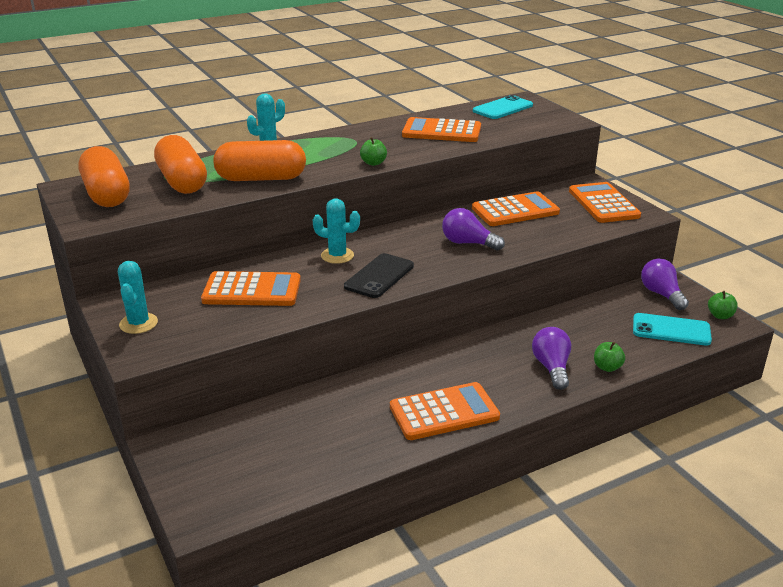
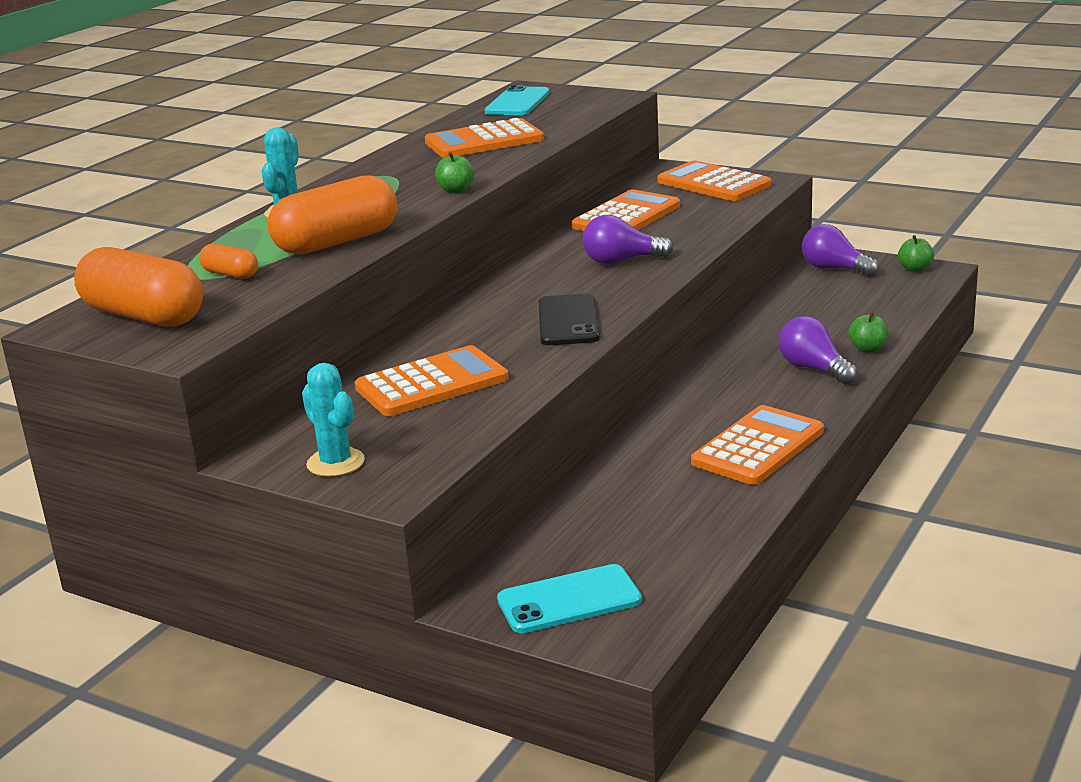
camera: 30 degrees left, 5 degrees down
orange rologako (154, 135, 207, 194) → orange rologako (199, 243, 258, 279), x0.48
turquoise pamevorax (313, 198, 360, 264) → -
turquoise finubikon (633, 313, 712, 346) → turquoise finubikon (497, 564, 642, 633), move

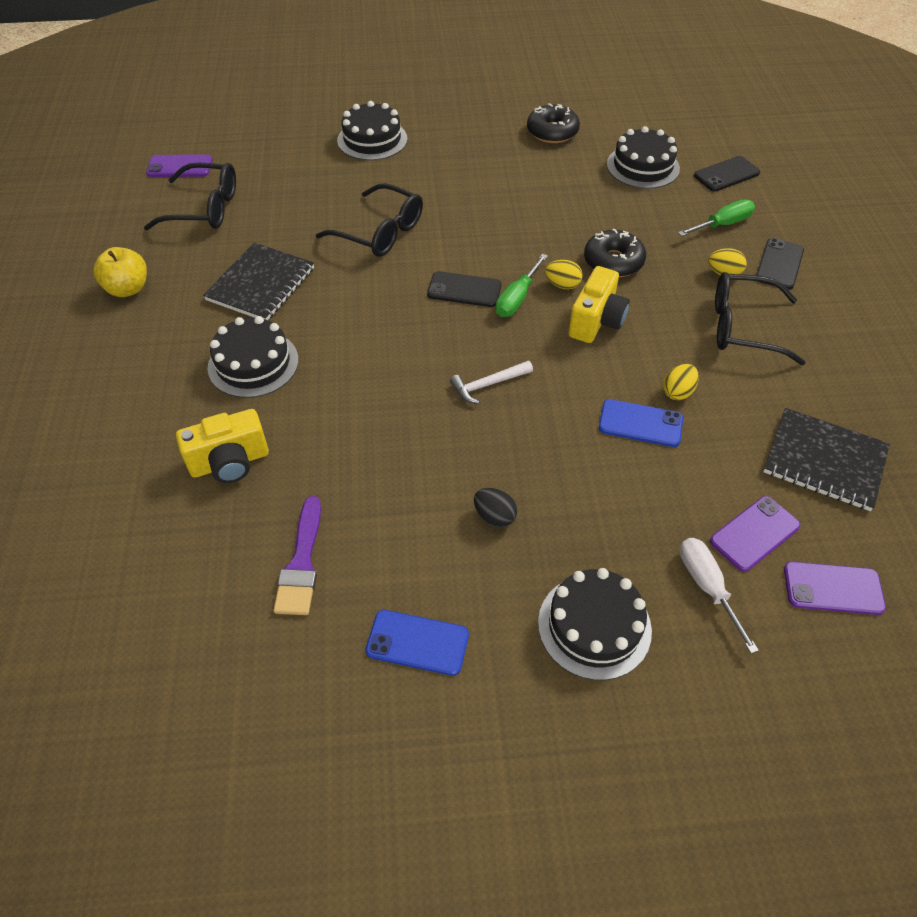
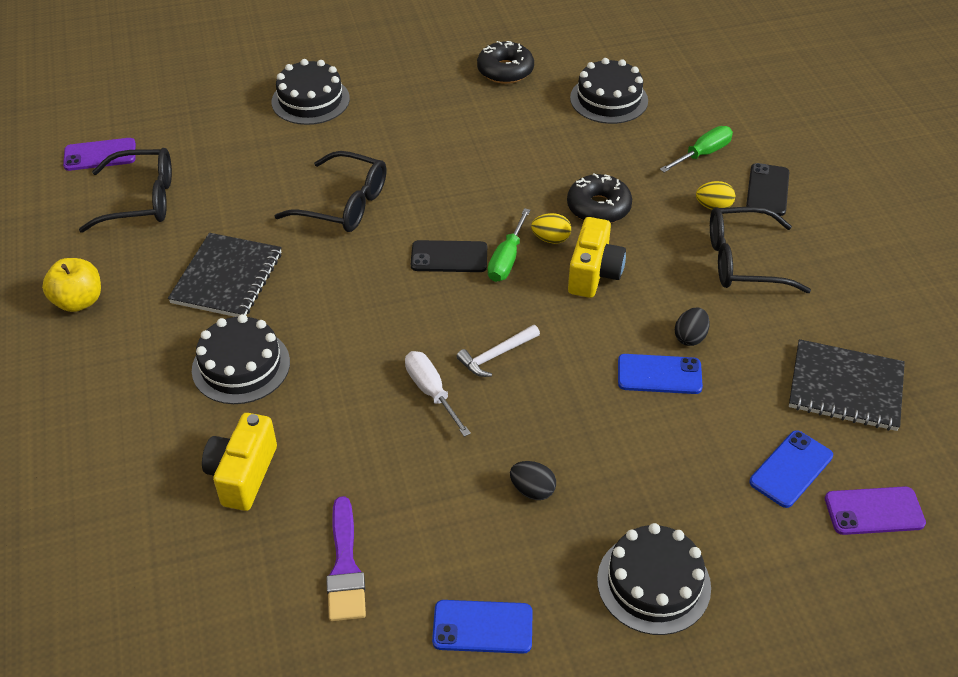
camera: 10 degrees left, 5 degrees down
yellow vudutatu (176, 409, 269, 483) → yellow vudutatu (202, 413, 277, 511), 135 degrees clockwise
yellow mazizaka (663, 364, 699, 400) → black mazizaka (675, 308, 710, 346)
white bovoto (680, 538, 759, 654) → white bovoto (405, 351, 471, 437), move
black finubikon (694, 156, 760, 192) → -
purple finubikon (710, 496, 800, 572) → blue finubikon (749, 430, 833, 508)

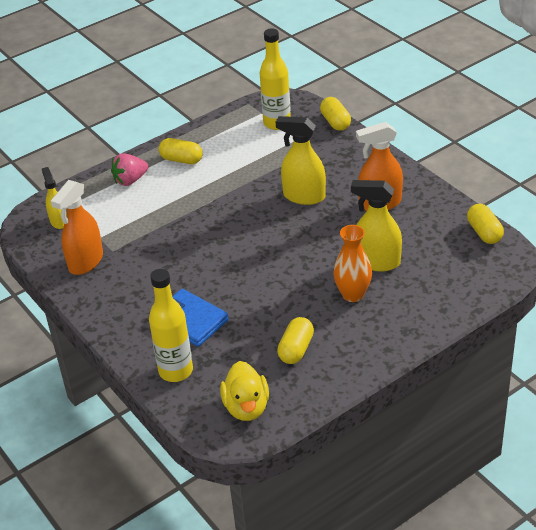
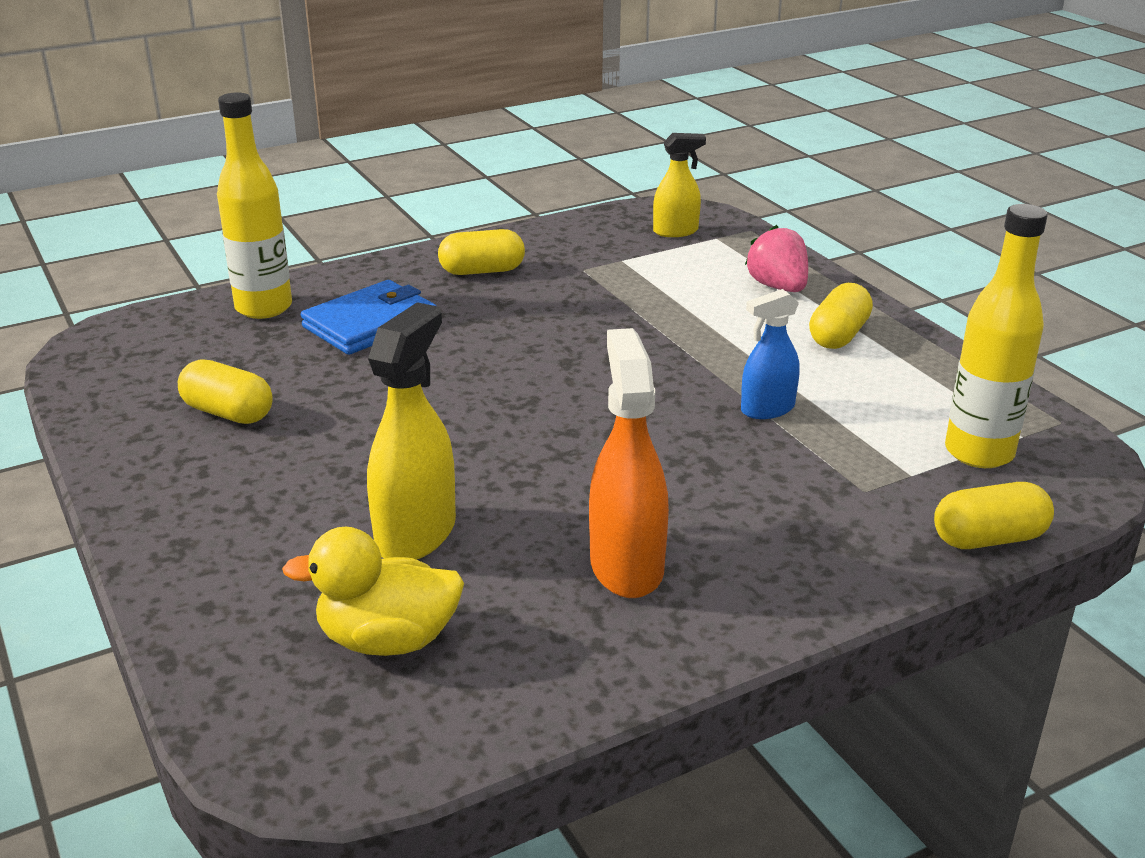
camera: 95 degrees right, 10 degrees down
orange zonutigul (51, 180, 103, 275) → -
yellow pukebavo (220, 361, 269, 421) → yellow pukebavo (282, 527, 464, 656), move
yellow zonutigul (276, 116, 326, 205) → -
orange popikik (333, 225, 372, 302) → -
yellow rologako (467, 203, 504, 244) → yellow rologako (438, 229, 525, 275), move
- → blue zonutigul (741, 289, 800, 419)

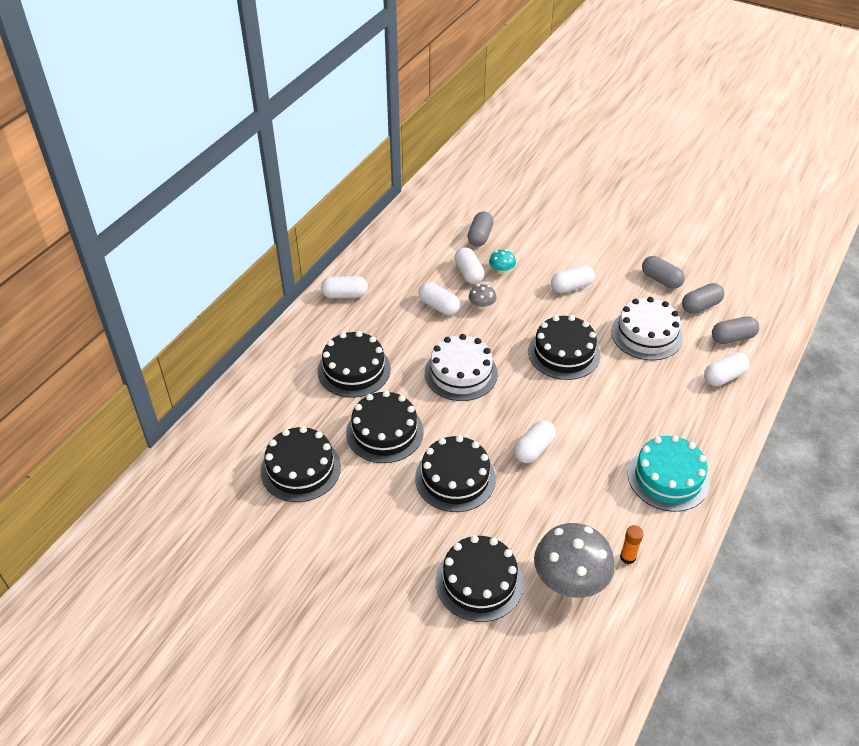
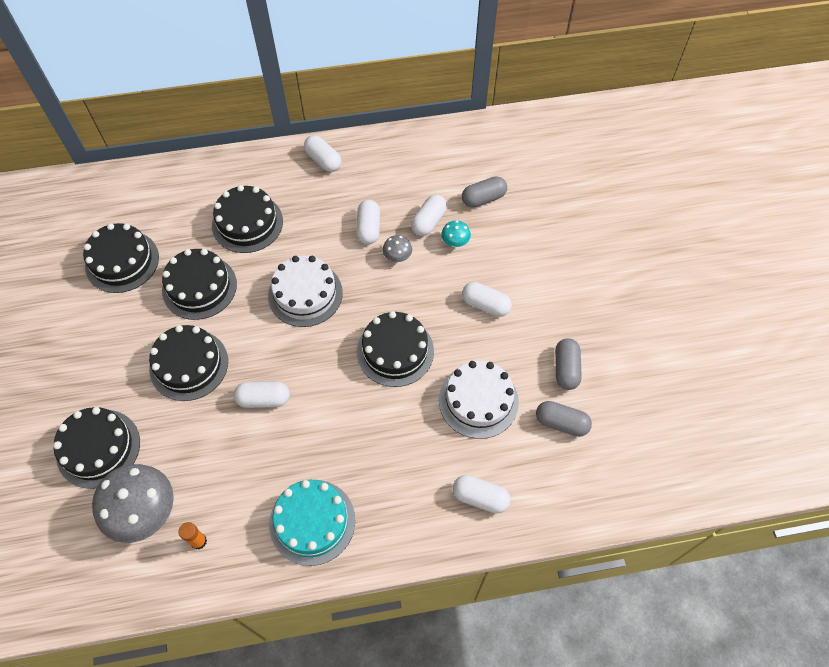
camera: 50 degrees right, 15 degrees up
grey rologako (712, 316, 759, 344) → -

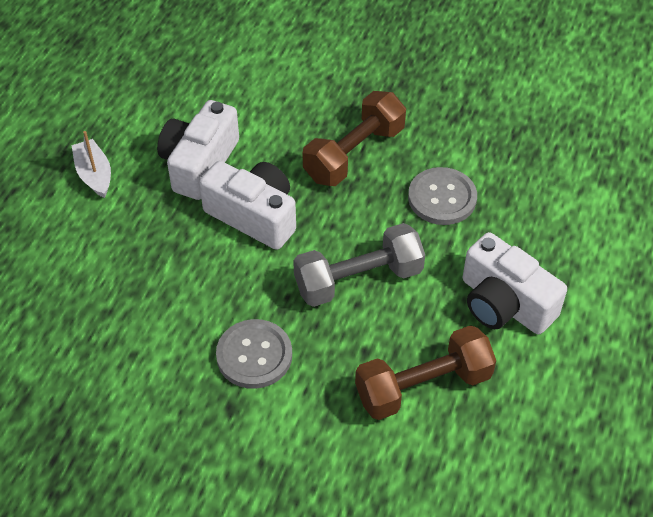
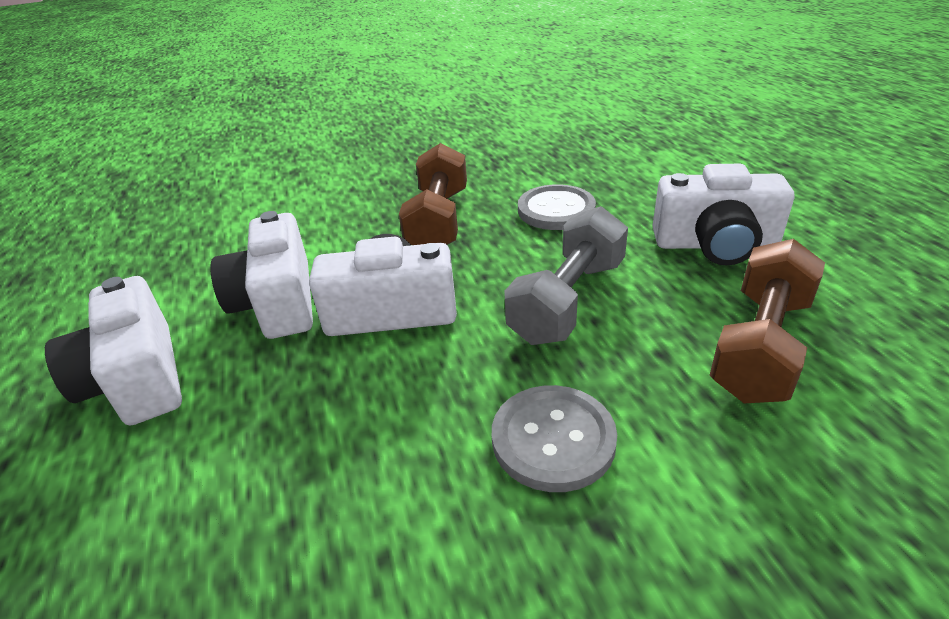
camera: 35 degrees left, 15 degrees down
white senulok (72, 131, 111, 198) → white vudutatu (45, 276, 182, 425)

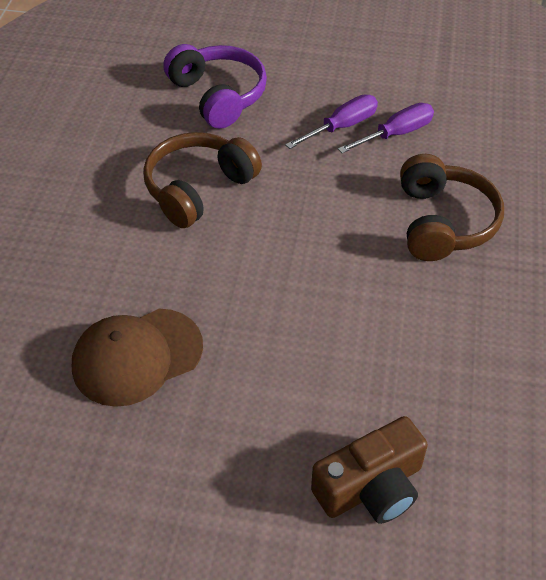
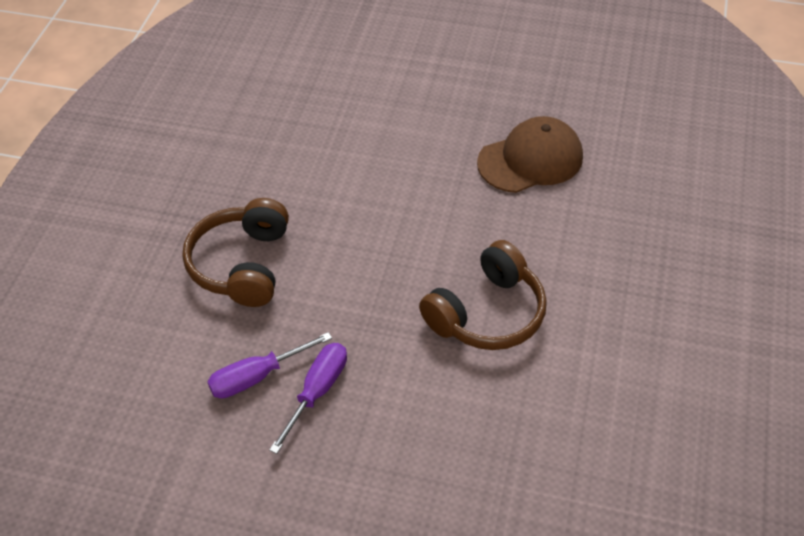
camera: 175 degrees left, 0 degrees up
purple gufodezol (163, 44, 267, 129) → -
purple bovoto (285, 94, 378, 149) → purple bovoto (269, 343, 347, 454), 150 degrees clockwise
brown vudutatu (311, 416, 428, 524) → -

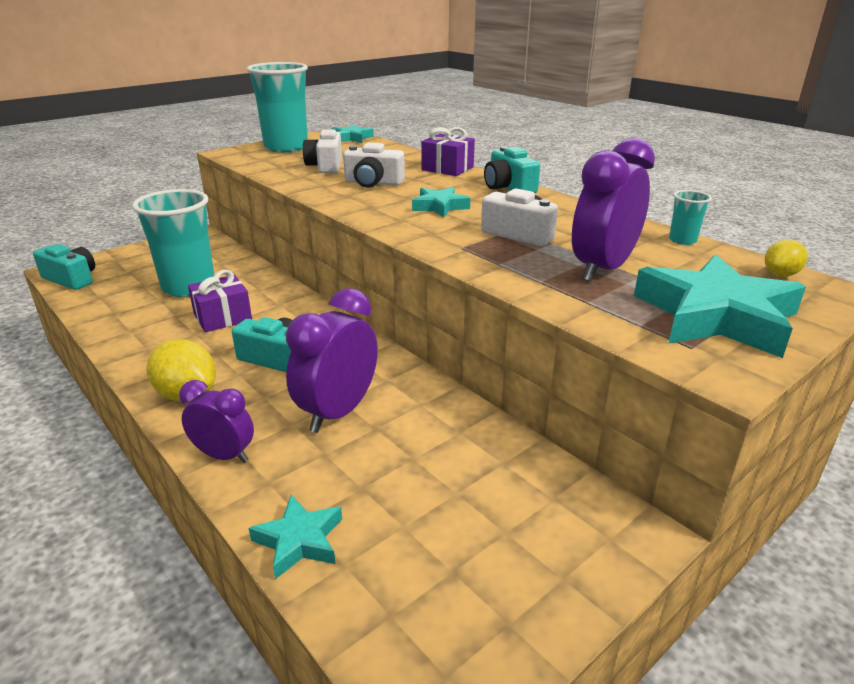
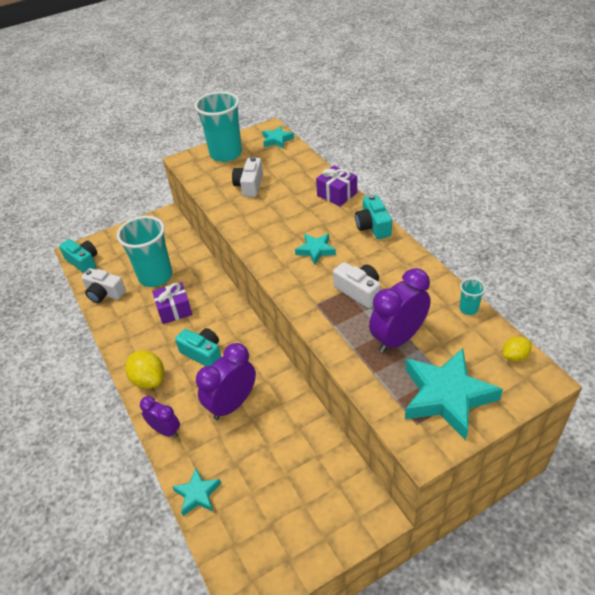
camera: 15 degrees right, 15 degrees up
white vudutatu (343, 142, 405, 188) → white vudutatu (81, 268, 126, 303), move

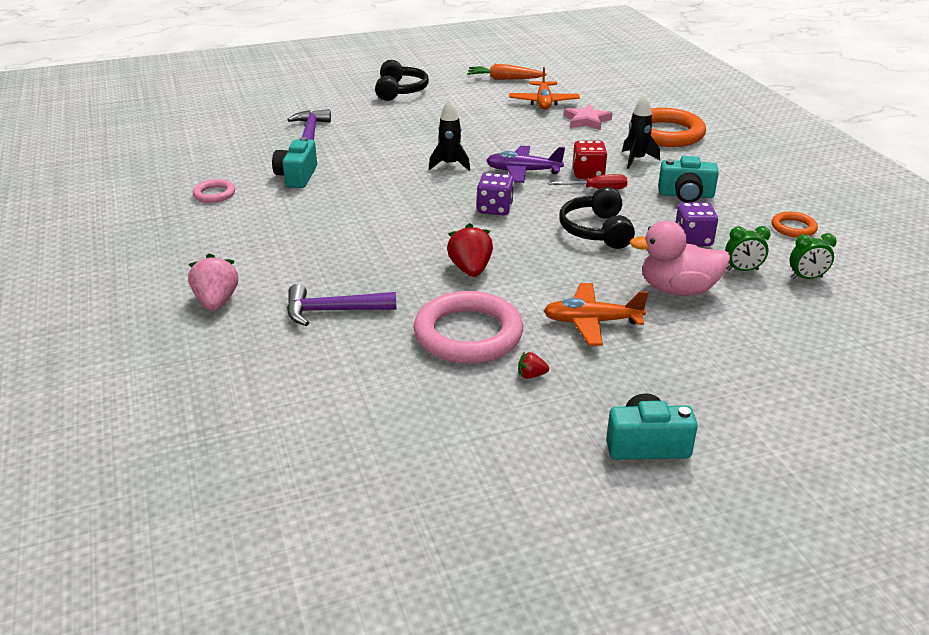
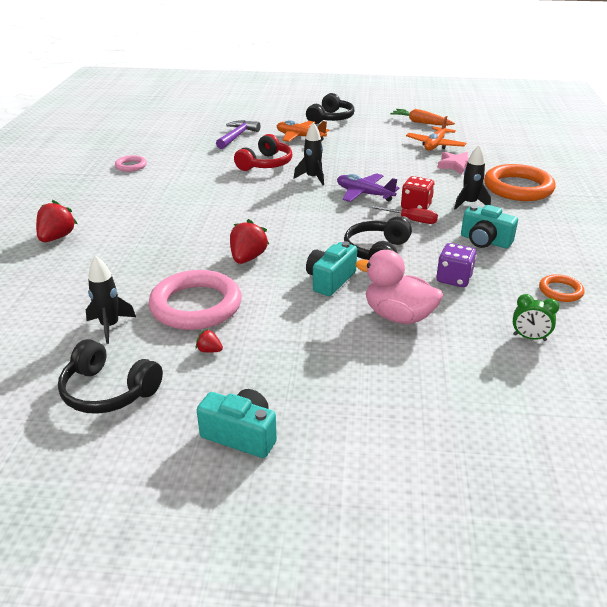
camera: 25 degrees right, 0 degrees up
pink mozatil (188, 253, 238, 310) → red mozatil (36, 200, 77, 242)
turquoise vudutatu (272, 137, 317, 188) → turquoise vudutatu (306, 241, 357, 296), move
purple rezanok (287, 284, 396, 326) → -
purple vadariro (477, 173, 514, 215) → -
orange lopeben (543, 283, 648, 346) → orange lopeben (277, 120, 329, 142), move
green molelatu (725, 226, 771, 271) → -
- → black gufodezol (58, 339, 163, 414)
- → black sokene (86, 256, 136, 344)
- → red gufodezol (234, 134, 293, 171)

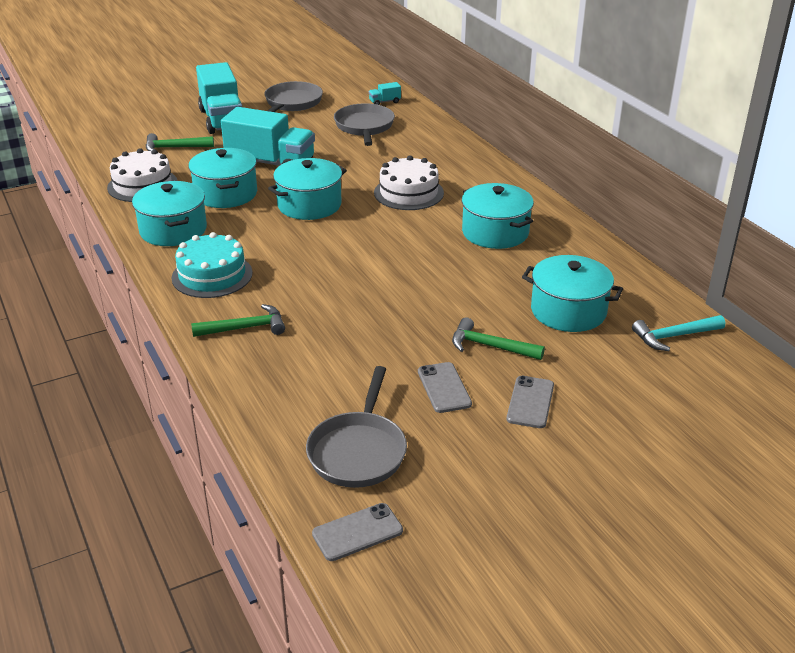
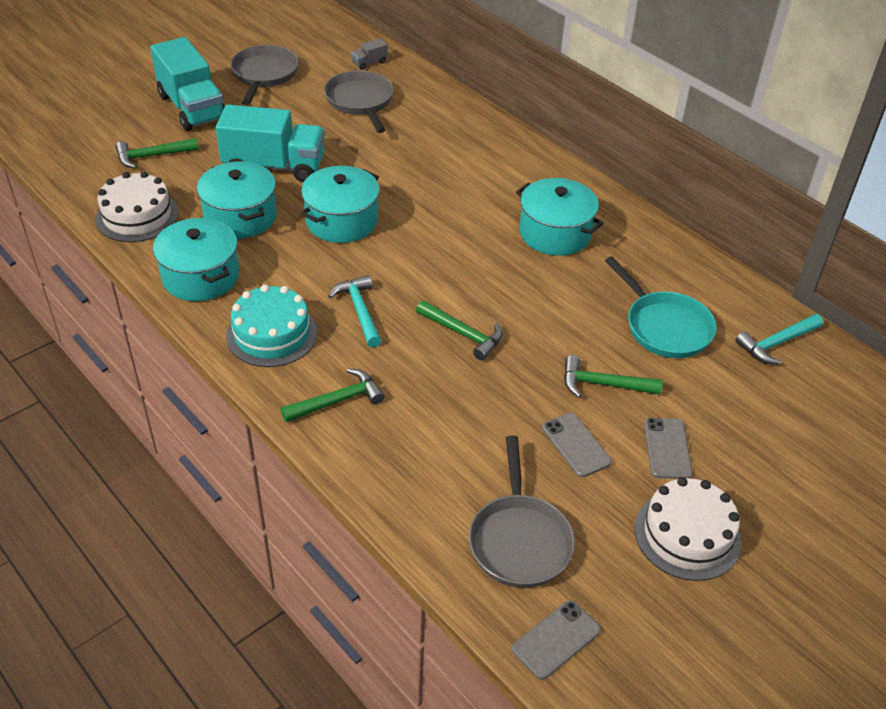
camera: 15 degrees left, 10 degrees up
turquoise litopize (369, 82, 401, 105) → grey litopize (351, 38, 388, 70)
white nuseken (374, 156, 444, 210) → white nuseken (635, 477, 741, 581), move
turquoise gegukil (522, 255, 623, 332) → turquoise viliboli (605, 256, 717, 358)
- → turquoise rezanok (328, 275, 382, 347)
- → green rezanok (416, 300, 503, 361)

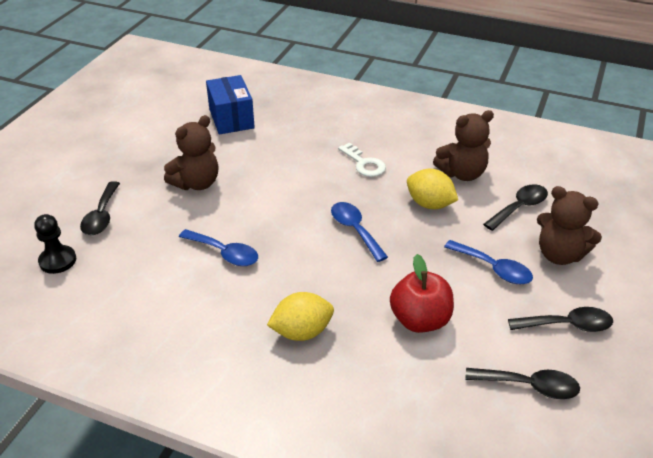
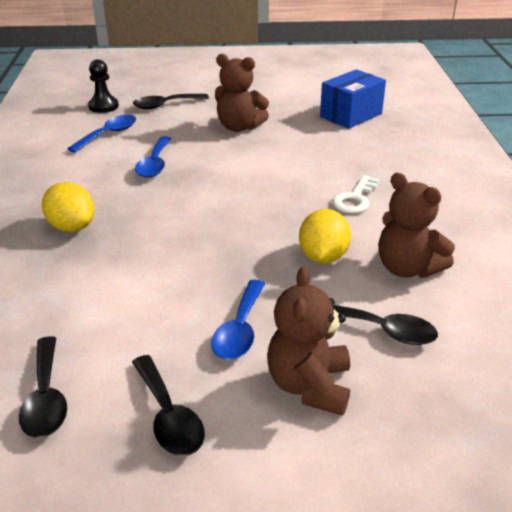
camera: 65 degrees right, 5 degrees down
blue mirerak (331, 202, 388, 262) → blue mirerak (67, 115, 136, 153), move
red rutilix (390, 254, 454, 333) → -

